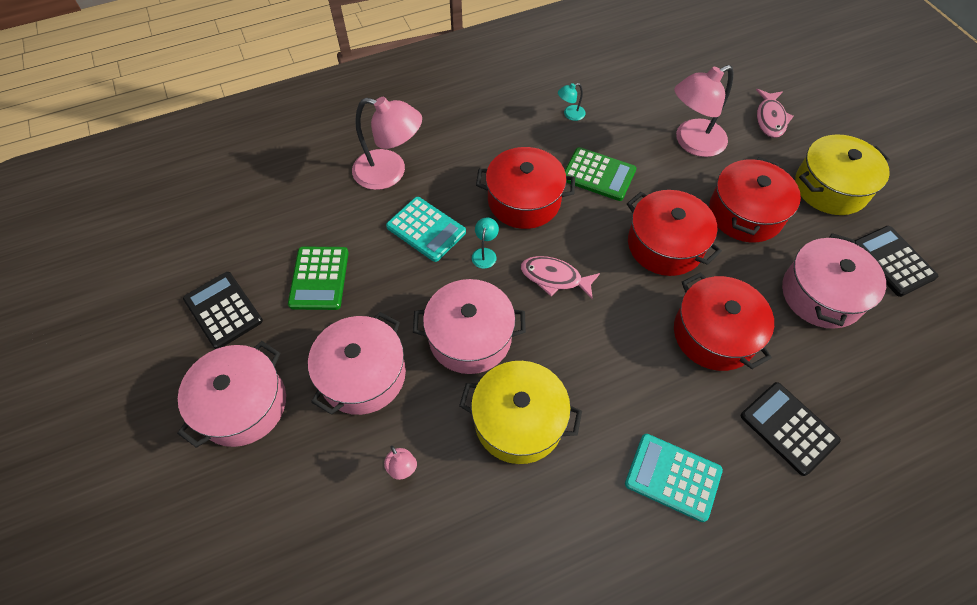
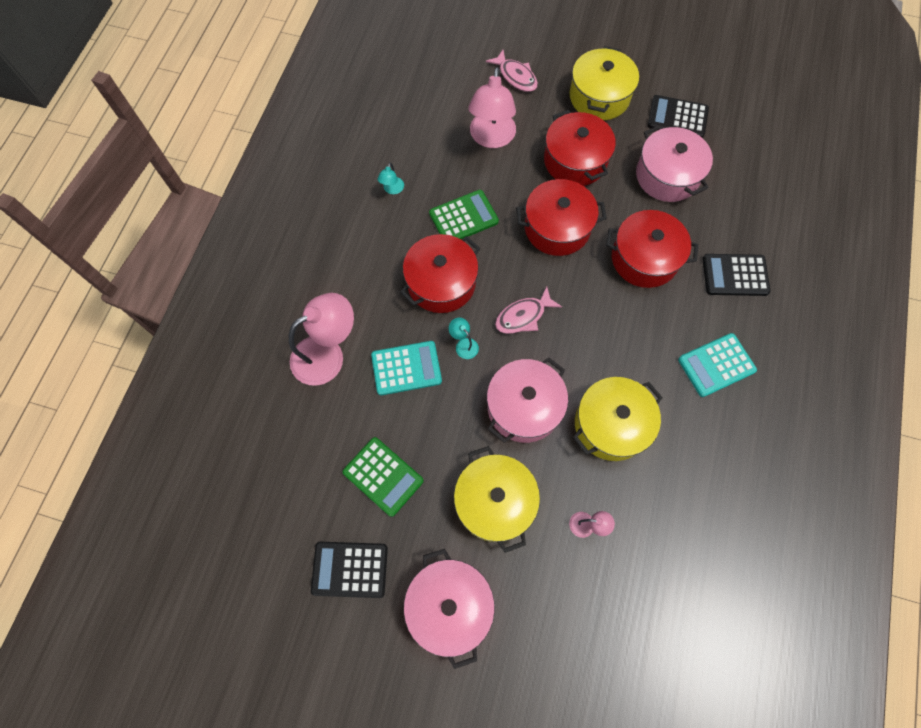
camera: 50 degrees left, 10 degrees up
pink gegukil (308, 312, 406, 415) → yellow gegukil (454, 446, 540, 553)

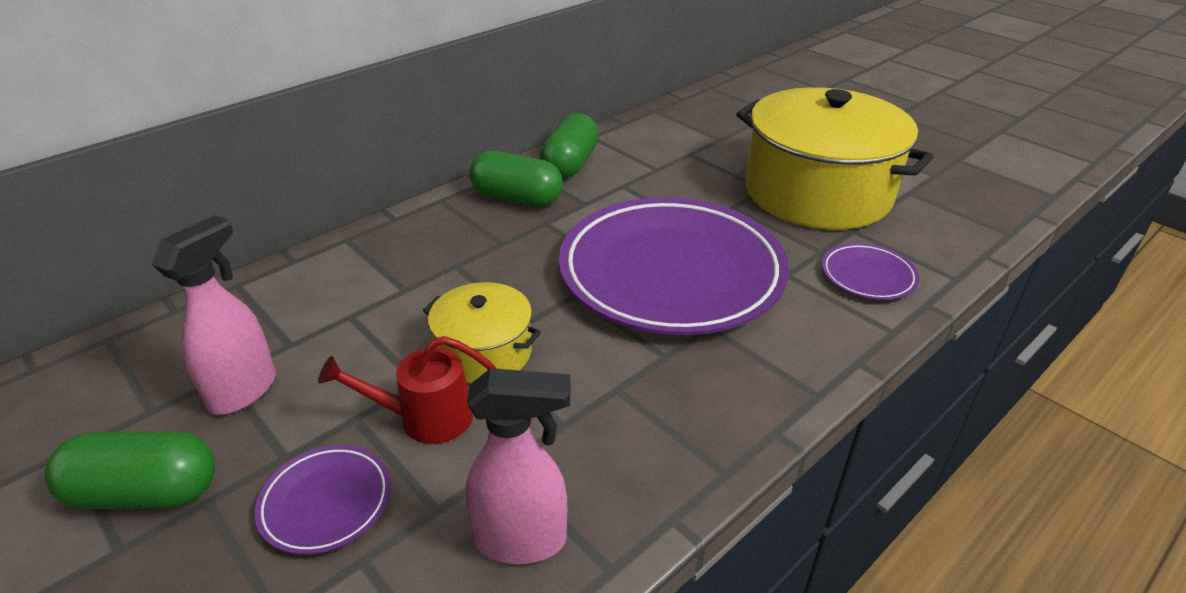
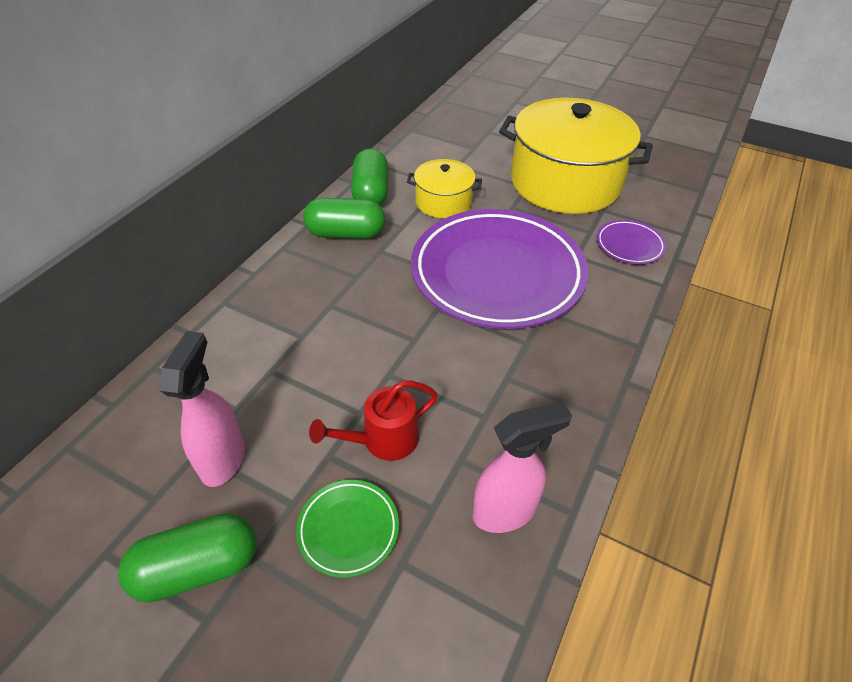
camera: 20 degrees left, 10 degrees up
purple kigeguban (255, 445, 391, 555) → green kigeguban (296, 480, 399, 578)
yellow gegukil (423, 282, 541, 384) → yellow gegukil (407, 159, 482, 218), move

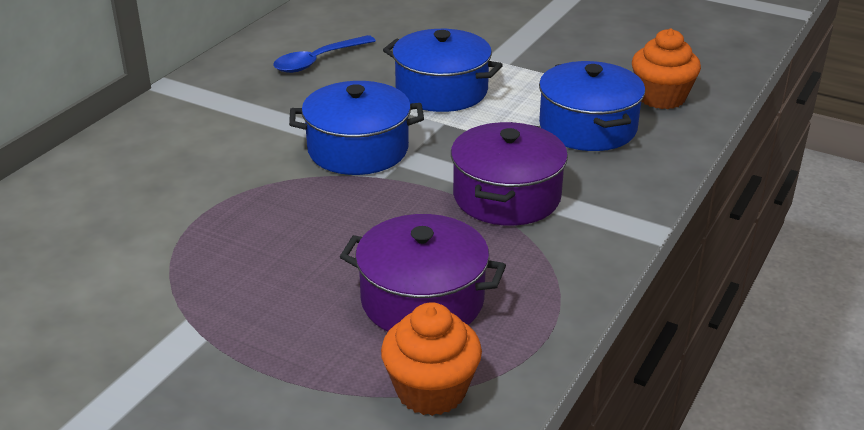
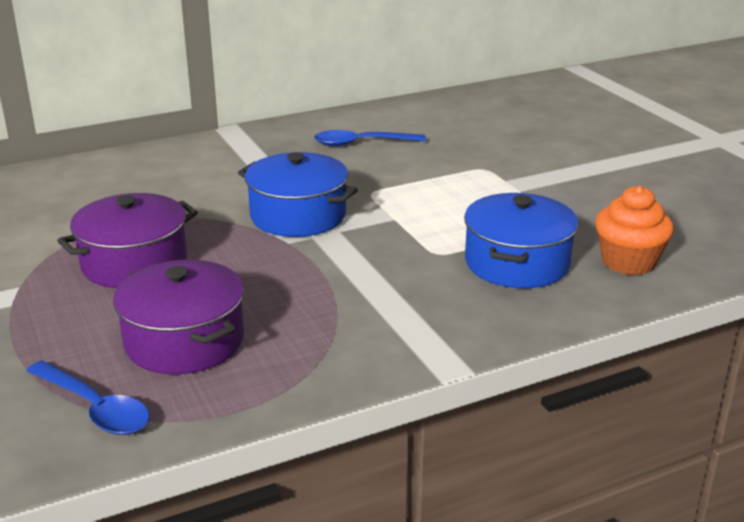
camera: 35 degrees right, 5 degrees down
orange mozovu (381, 302, 482, 416) → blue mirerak (26, 361, 150, 435)
blue gegukil (383, 29, 503, 112) → -
purple gegukil (451, 122, 568, 226) → purple gegukil (57, 193, 198, 288), move

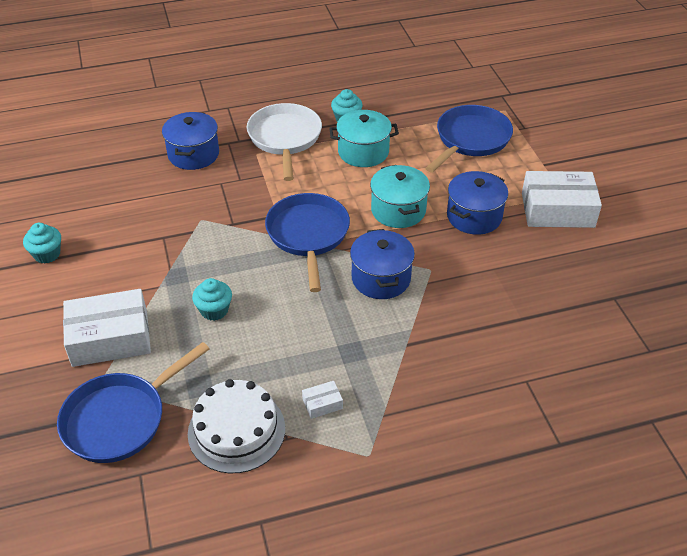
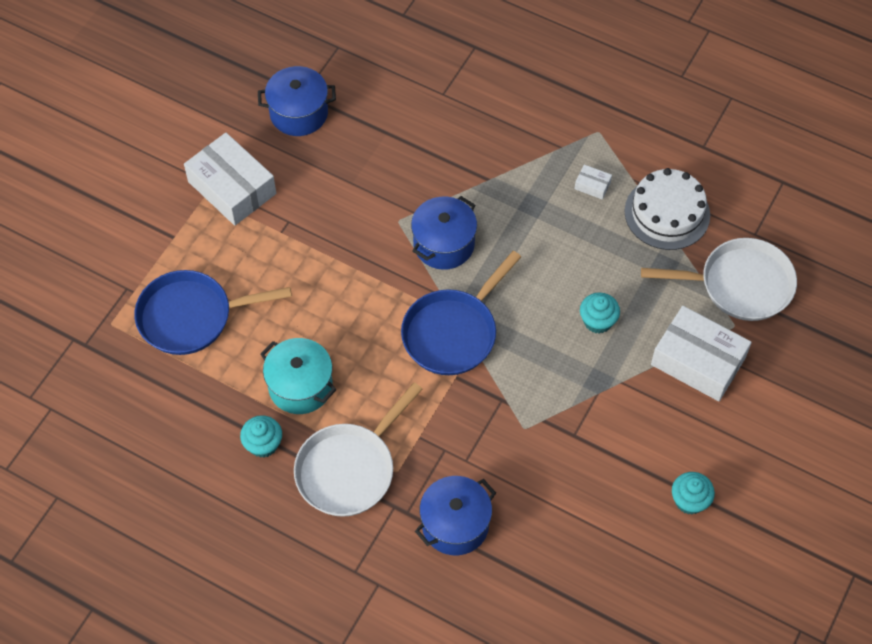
camera: 135 degrees left, 15 degrees up
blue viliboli (57, 342, 209, 463) → white viliboli (641, 238, 797, 321)
turquoise gegukil (370, 165, 430, 228) → -
blue gegukil (447, 171, 508, 235) → blue gegukil (258, 66, 336, 136), move

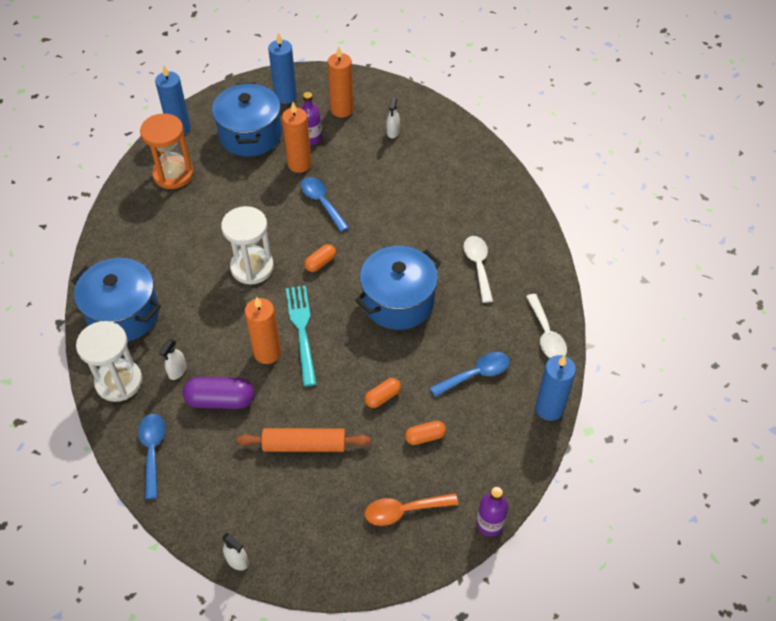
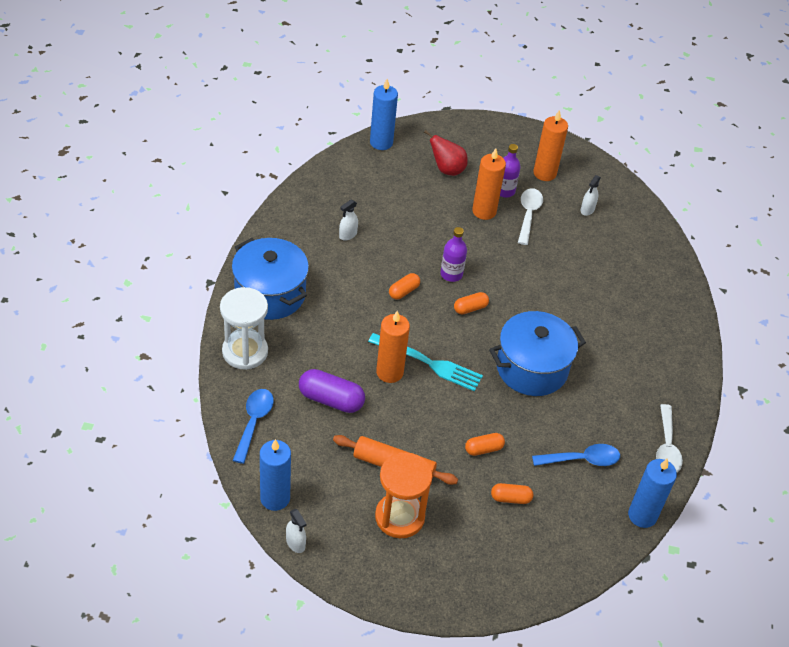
camera: 15 degrees right, 5 degrees down
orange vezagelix (140, 113, 193, 189) → orange vezagelix (375, 452, 432, 538), move
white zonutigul (159, 339, 186, 380) → white zonutigul (339, 200, 358, 240), move
blue gegukil (212, 82, 282, 157) → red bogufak (424, 130, 468, 176)
white vezagelix (221, 206, 274, 285) → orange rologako (389, 273, 420, 299)
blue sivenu (268, 33, 297, 104) → blue sivenu (260, 439, 291, 511), move
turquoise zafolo (286, 286, 317, 386) → turquoise zafolo (368, 333, 483, 391), 105 degrees clockwise
blue mirerak (301, 177, 349, 232) → -
orange mirerak (365, 493, 458, 526) → -
white mirerak (463, 236, 493, 303) → white mirerak (518, 188, 543, 245), move
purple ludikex (477, 487, 508, 536) → purple ludikex (440, 227, 467, 282), move

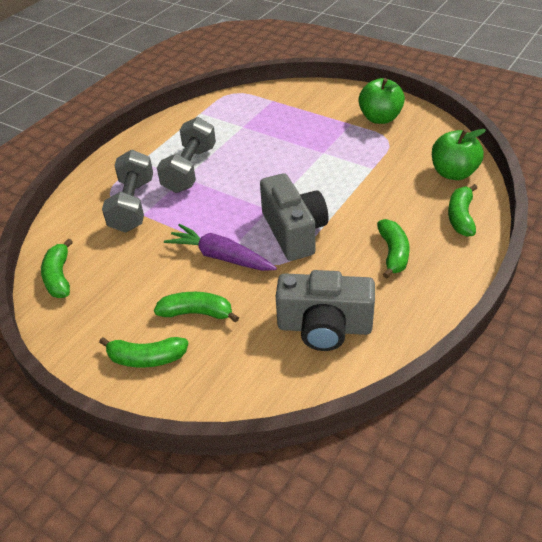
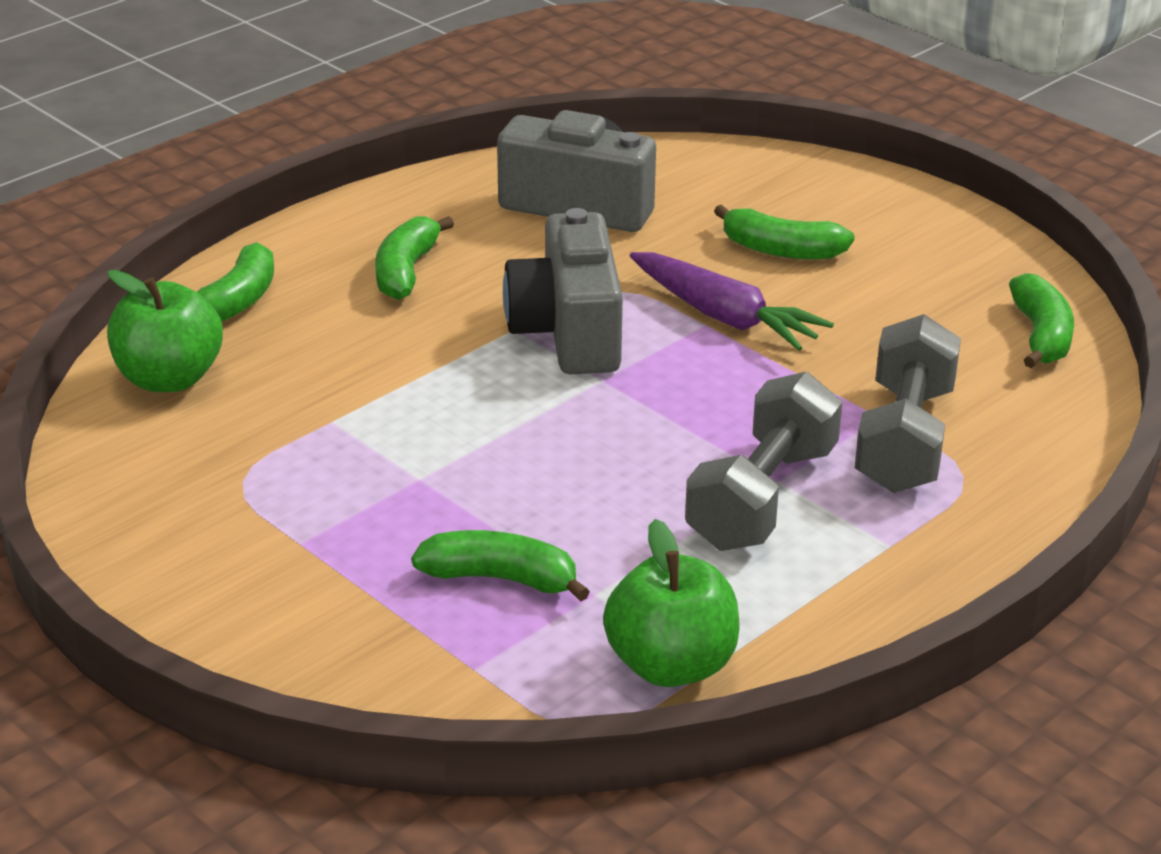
camera: 170 degrees left, 10 degrees down
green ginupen (99, 337, 189, 367) → green ginupen (411, 530, 590, 601), move
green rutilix (359, 78, 405, 124) → green rutilix (603, 519, 740, 687), move

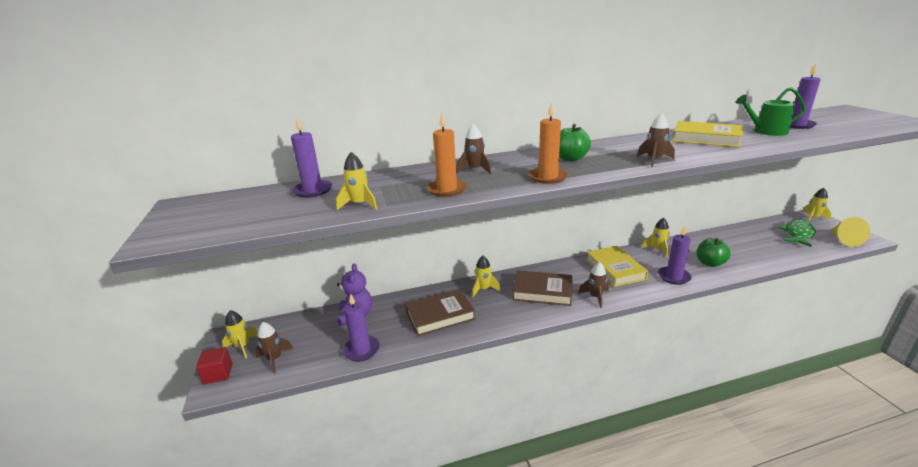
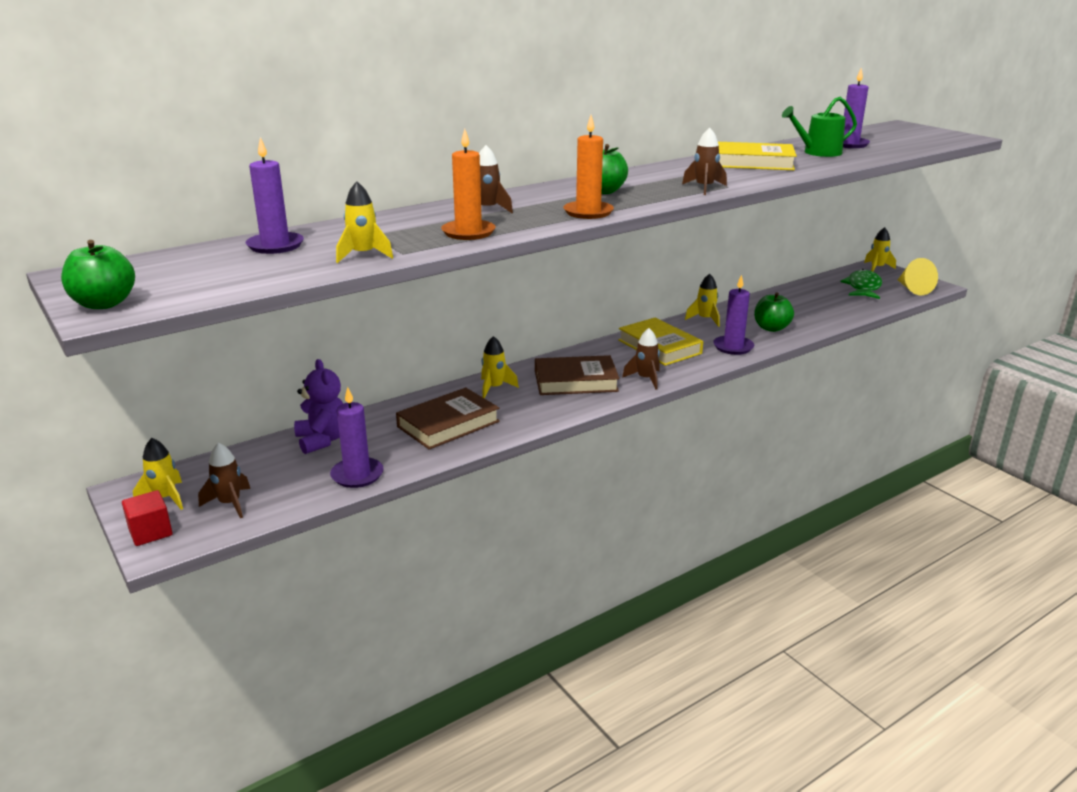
camera: 20 degrees left, 0 degrees up
- → green rutilix (61, 240, 135, 309)

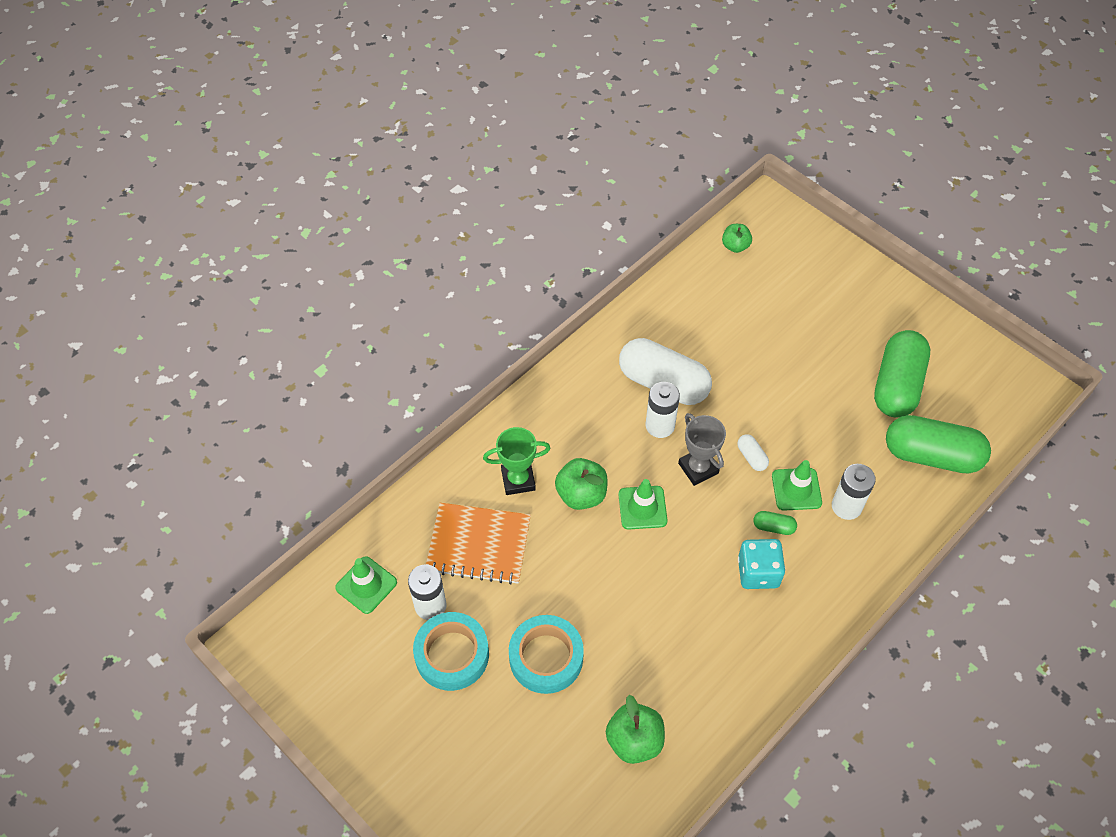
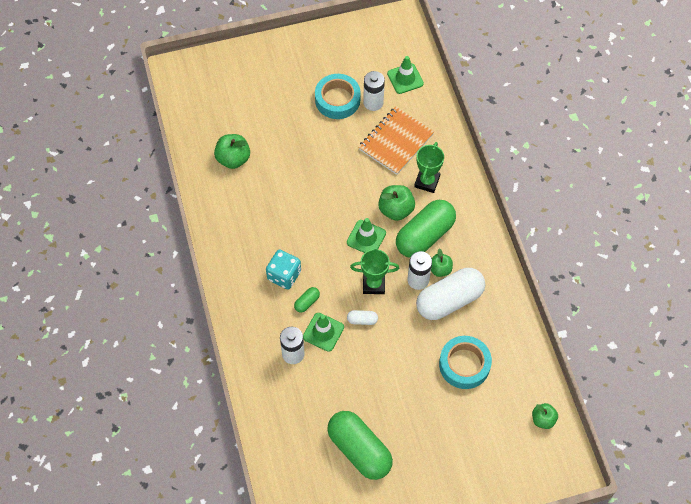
camera: 120 degrees right, 5 degrees up
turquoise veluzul (509, 615, 584, 694) → turquoise veluzul (439, 336, 492, 389), move
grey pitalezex (678, 413, 726, 486) → green pitalezex (350, 249, 399, 294)
green rologako (886, 415, 991, 474) → green rologako (396, 200, 456, 258), move
- → green rutilix (431, 249, 453, 277)

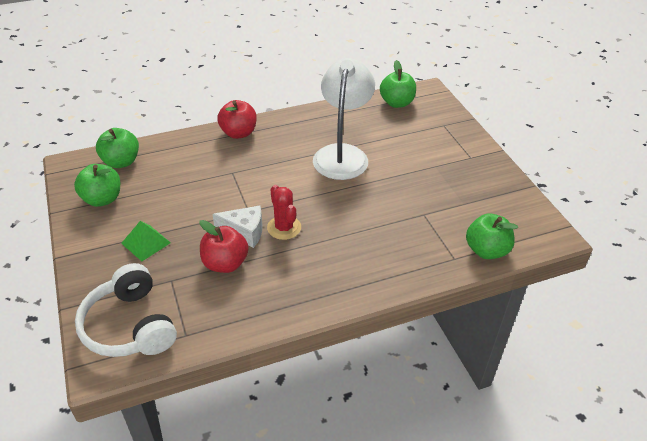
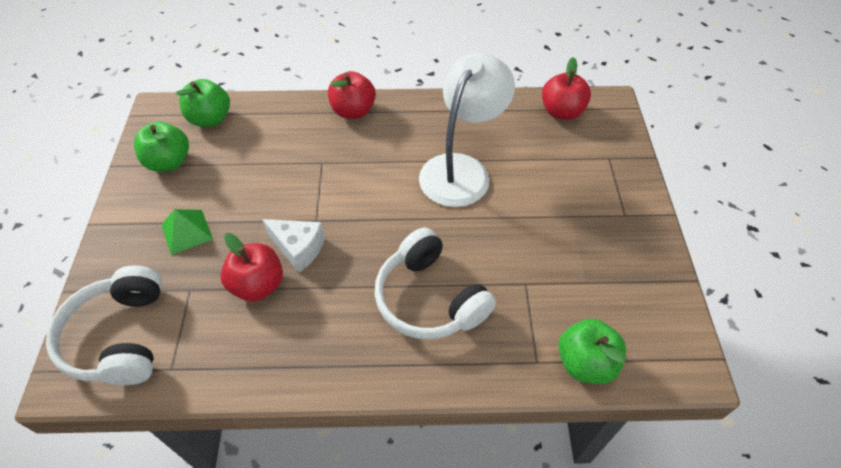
camera: 20 degrees right, 10 degrees up
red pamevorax (267, 185, 301, 240) → -
green rutilix (380, 60, 416, 108) → red rutilix (542, 57, 591, 120)
- → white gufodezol (375, 228, 496, 339)

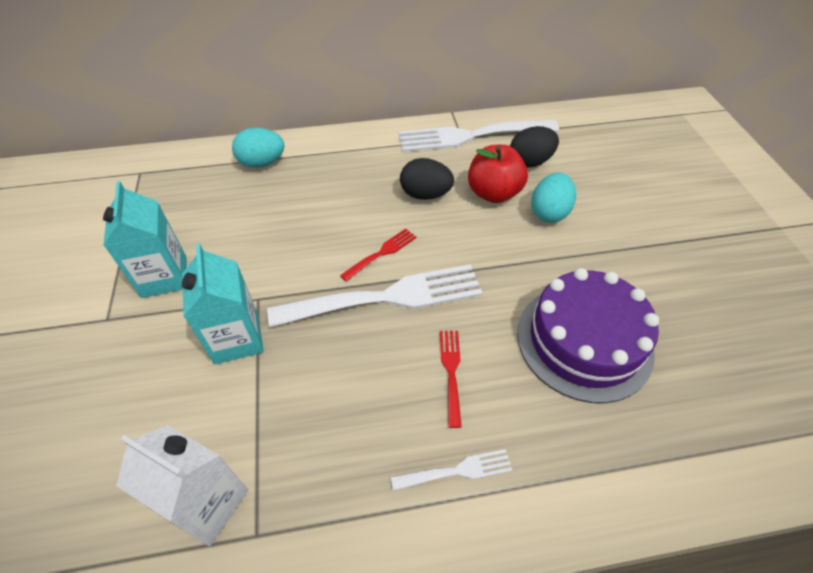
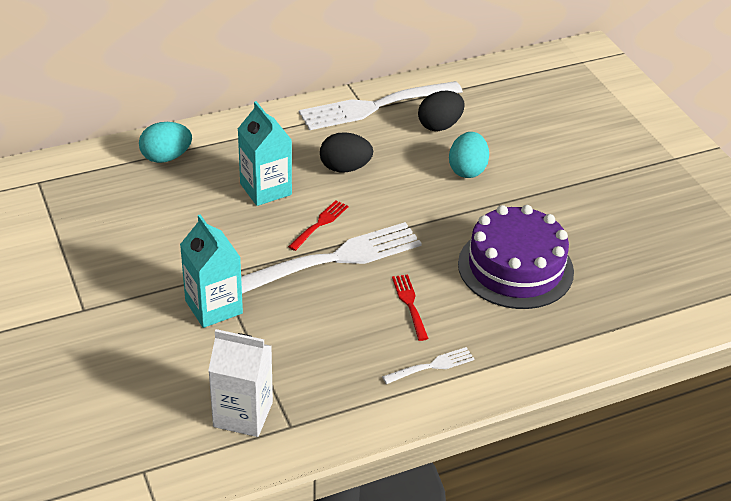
camera: 15 degrees left, 10 degrees down
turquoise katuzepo (103, 181, 187, 298) → turquoise katuzepo (238, 101, 292, 206), move
red rutilix (468, 145, 528, 203) → -

